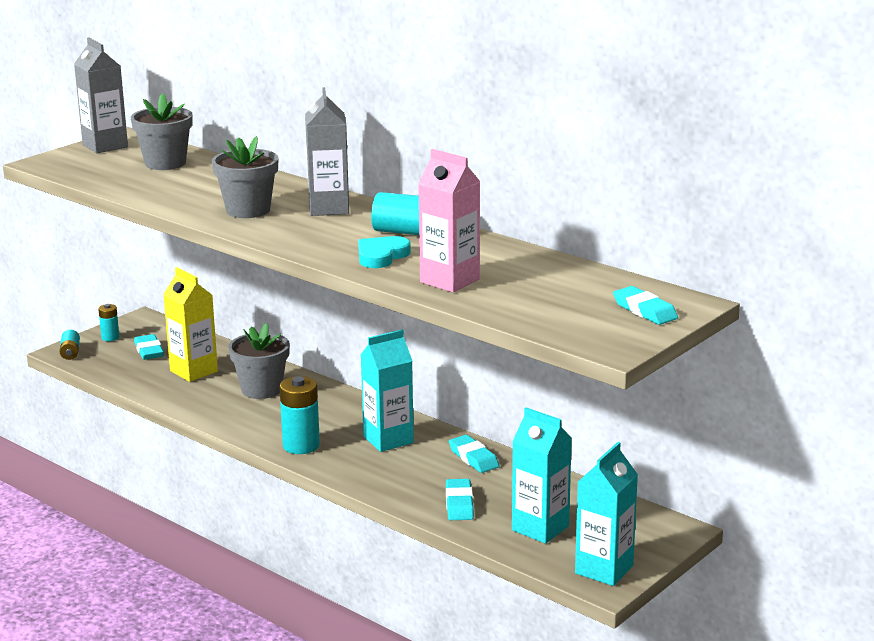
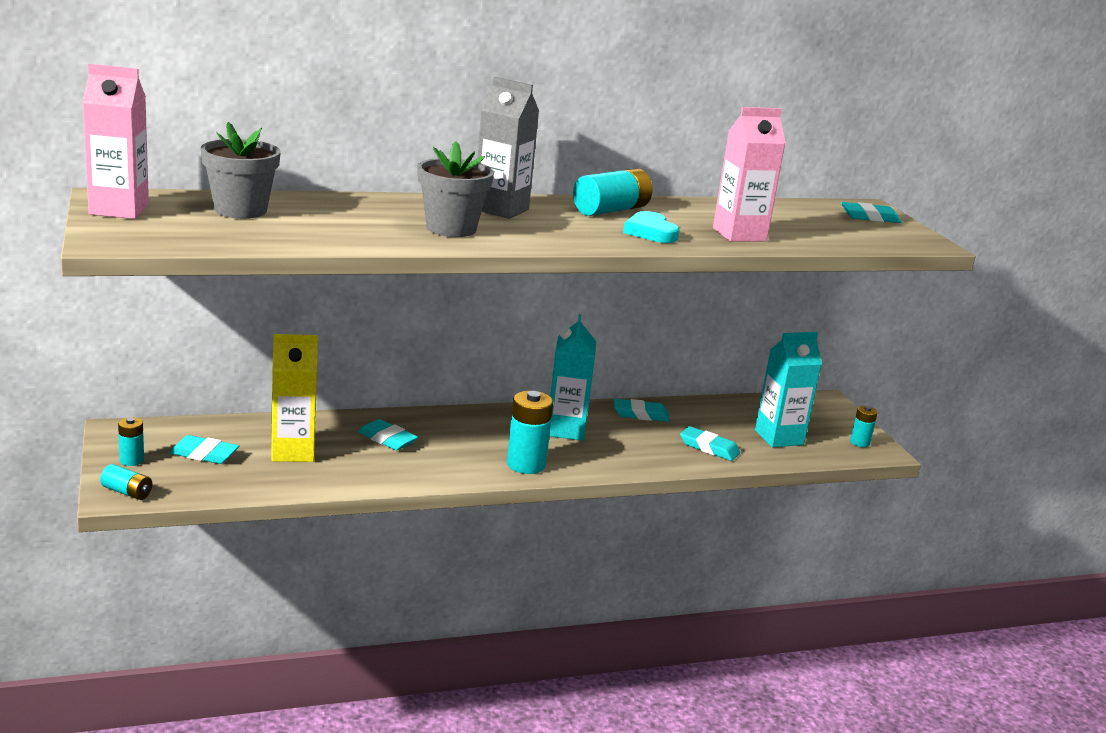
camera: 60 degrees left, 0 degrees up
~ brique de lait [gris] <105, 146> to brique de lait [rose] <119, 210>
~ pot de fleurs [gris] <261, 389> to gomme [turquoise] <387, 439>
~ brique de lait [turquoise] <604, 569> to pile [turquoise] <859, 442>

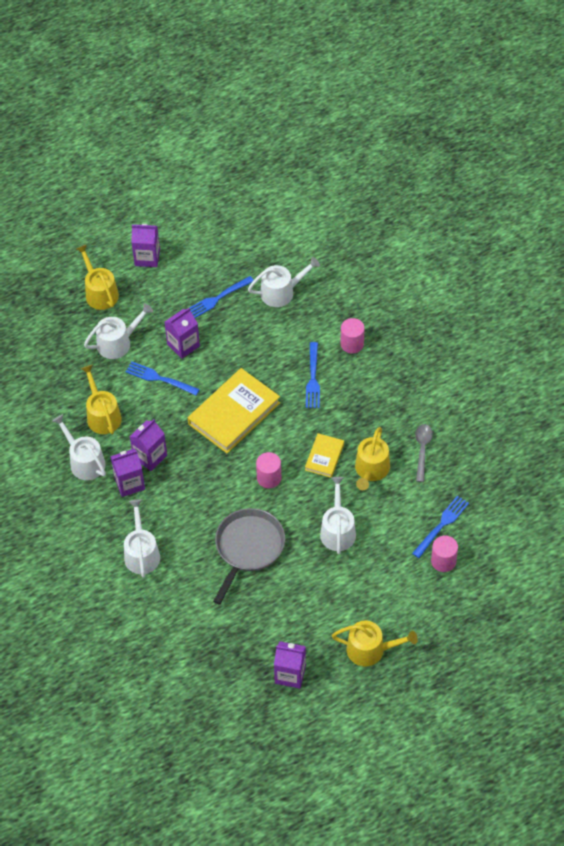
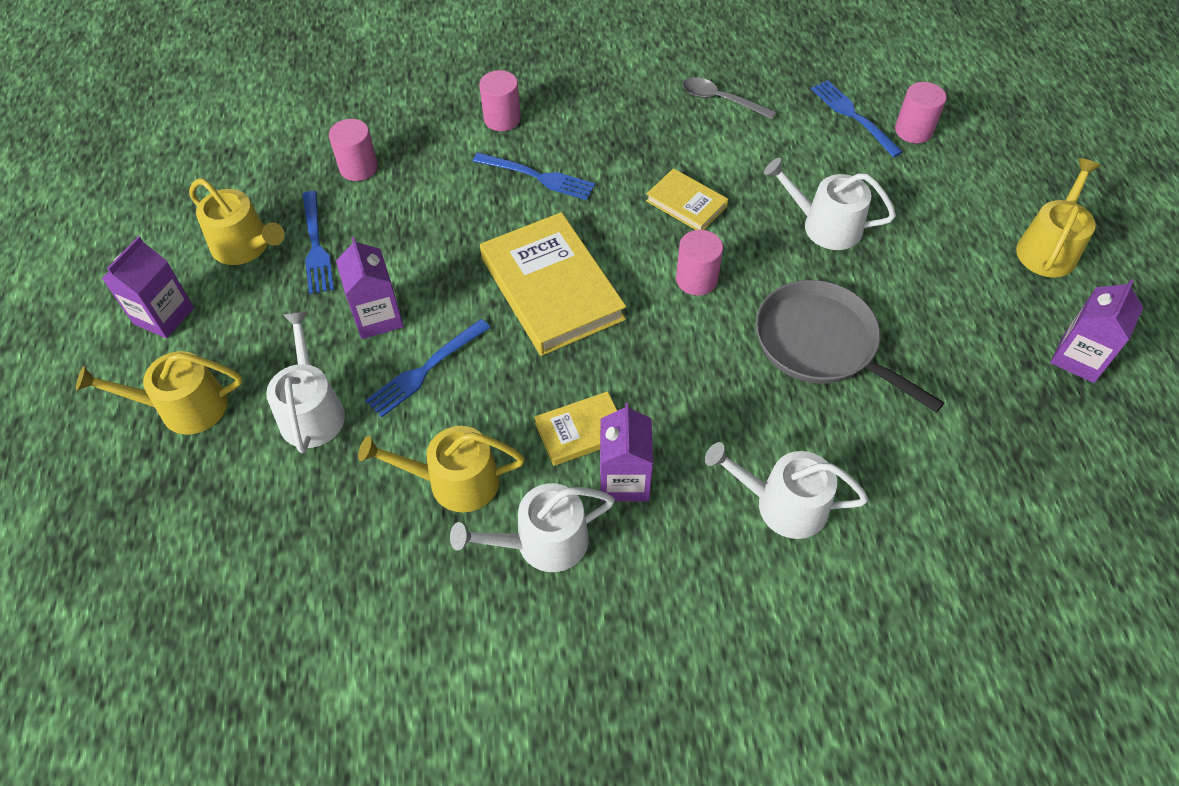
camera: 70 degrees left, 0 degrees up
~ brique de lait [violet] <150, 456> to livre [jaune] <581, 431>
~ arrosoir [blanc] <281, 292> to cylindre [rose] <358, 167>
~ arrosoir [jaune] <371, 470> to <245, 246>

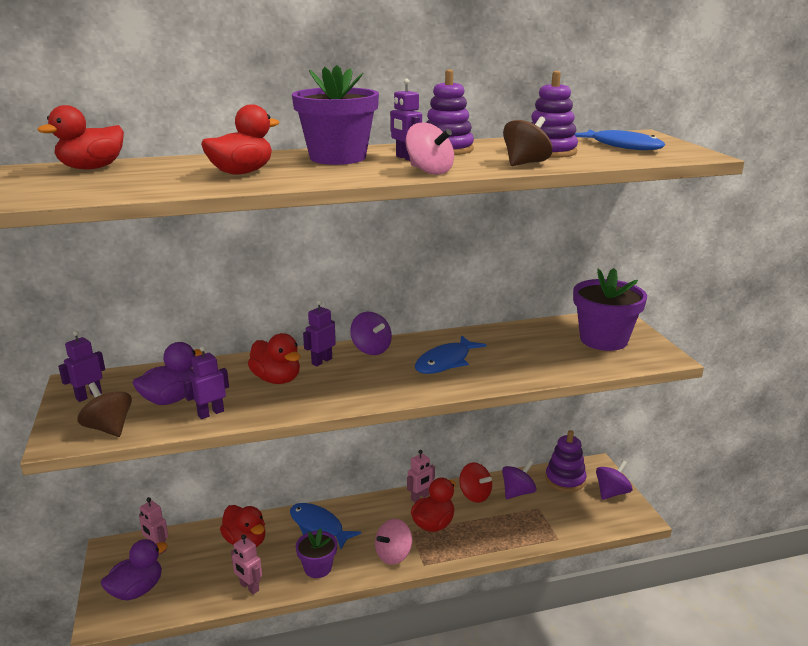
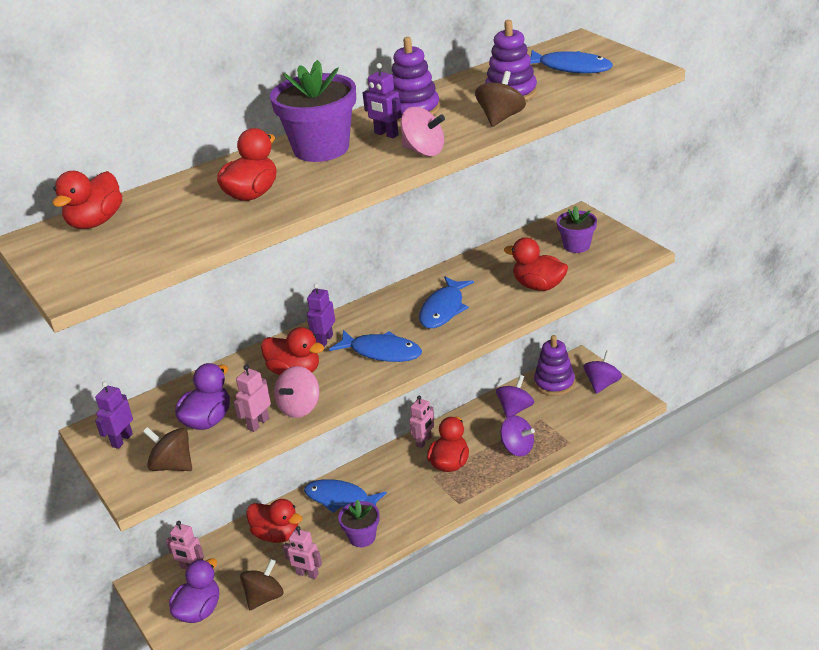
camera: 15 degrees left, 10 degrees up
~ robot [violet] <211, 413> to robot [rose] <258, 423>
~ toupie [violet] <371, 349> to <517, 448>
~ toupie [rose] <393, 555> to <299, 407>
- toupie [rouge] <474, 495>
~ pot de fleurs [violet] <603, 340> = <576, 246> x0.57
+ toupie [marron] <264, 597>
+ poisson [bleu] <381, 352>
+ canard [rouge] <538, 286>

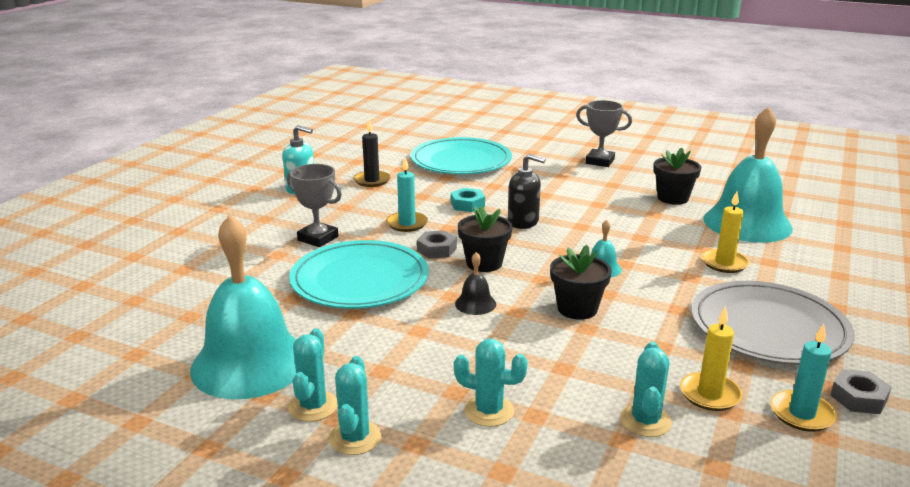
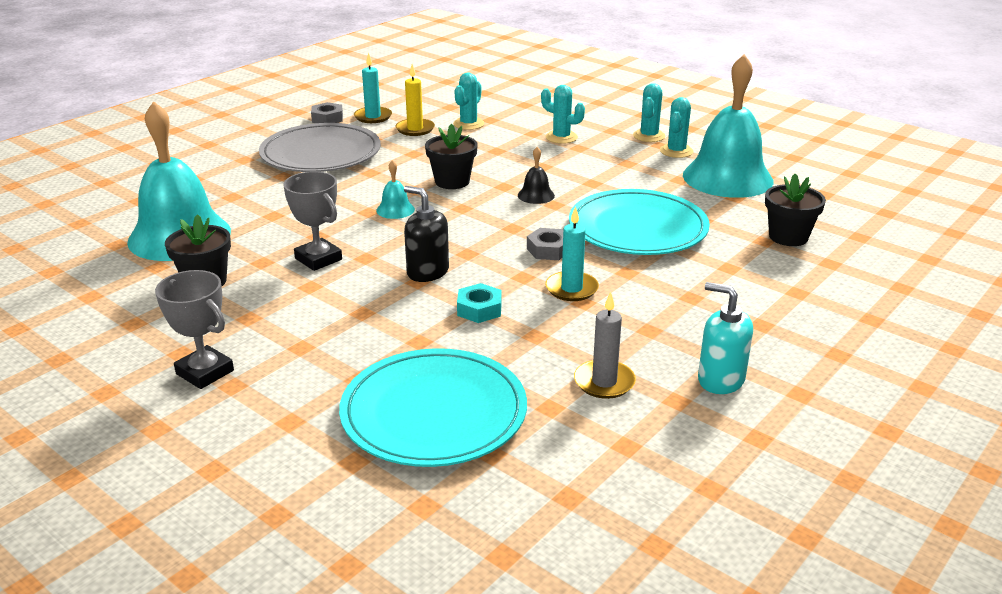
camera: 165 degrees left, 5 degrees up
~ trophée [gris] <318, 238> to <318, 259>
~ bougie [noir] <372, 180> to bougie [gris] <604, 382>
~ pot de fleurs [noir] <484, 263> to <788, 237>
- bougie [jaune] <724, 263>

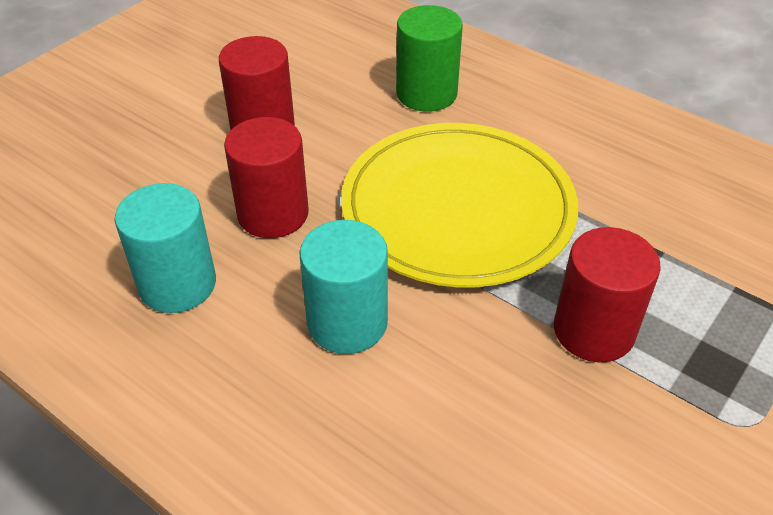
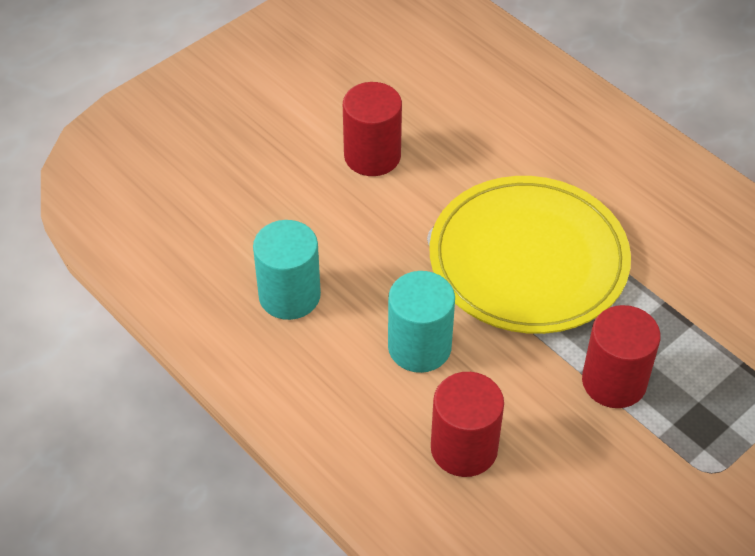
camera: 10 degrees right, 5 degrees up
~ cylindre [rouge] <273, 214> to <464, 448>
- cylindre [vert] <426, 93>

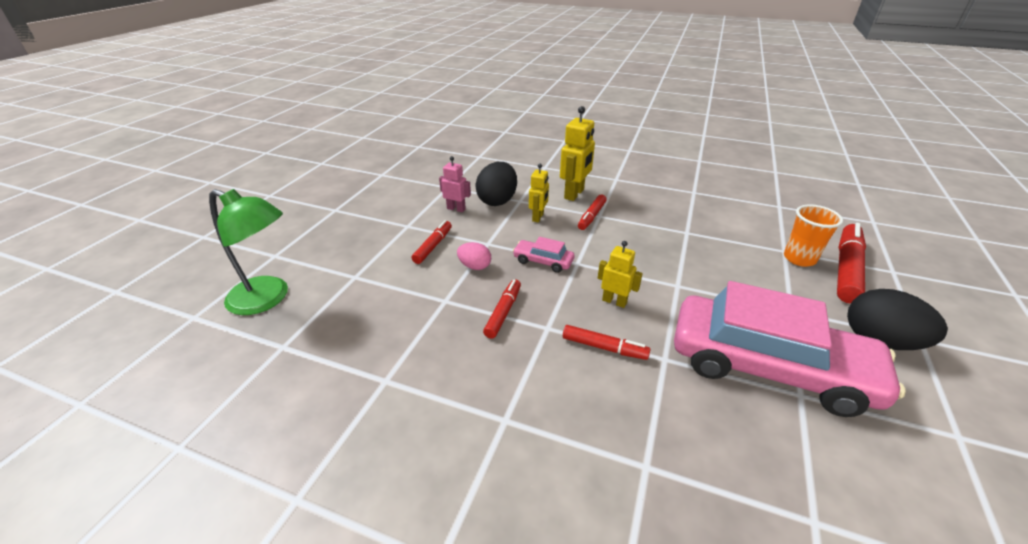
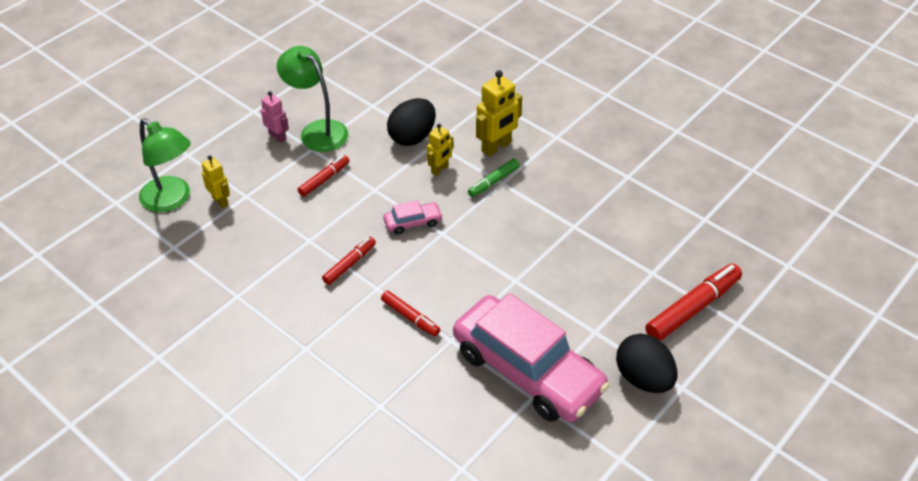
camera: 20 degrees right, 10 degrees up
~ robot [rose] <456, 209> to <277, 137>
- œuf [rose] <475, 266>
~ voiture [rose] <543, 261> = <413, 222> 120 degrees clockwise
~ feutre [rouge] <591, 216> to feutre [vert] <493, 182>
~ robot [jaune] <614, 301> to <220, 201>
- gobelet [orange] <799, 258>
+ lampe [vert] <317, 131>

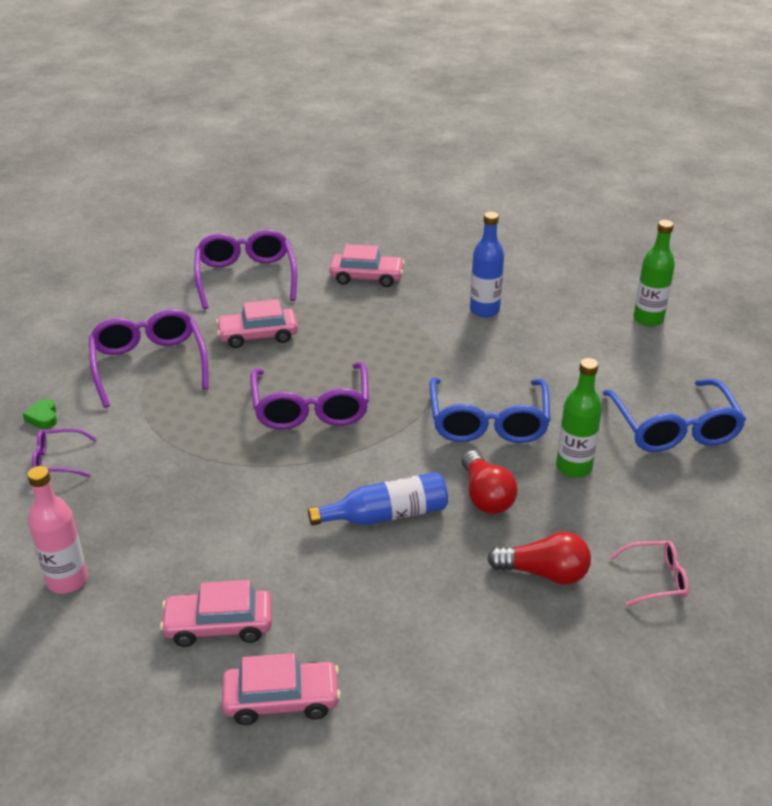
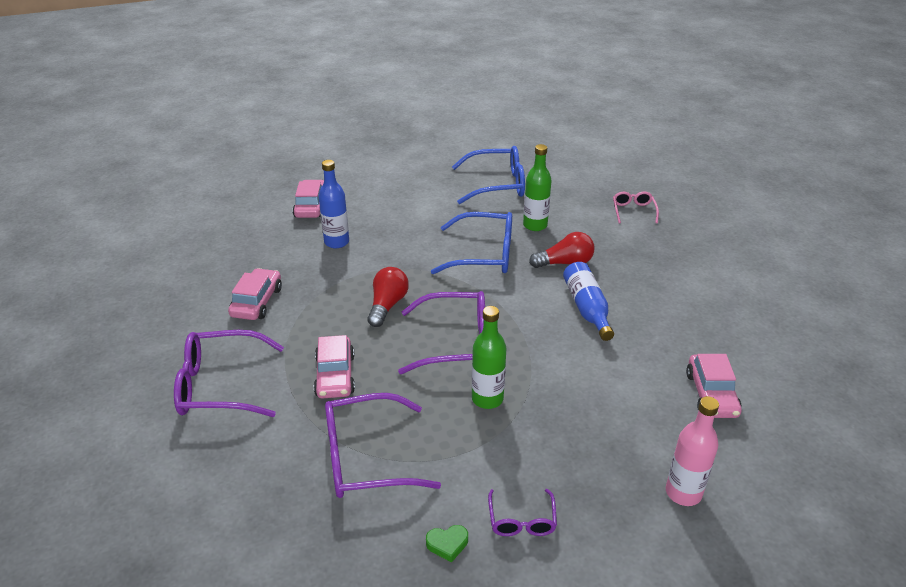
camera: 85 degrees left, 0 degrees up
~ voiture [rose] <281, 700> to <311, 206>
~ ampoule [rouge] <544, 573> to <387, 305>
~ bouteille [vert] <648, 319> to <487, 399>

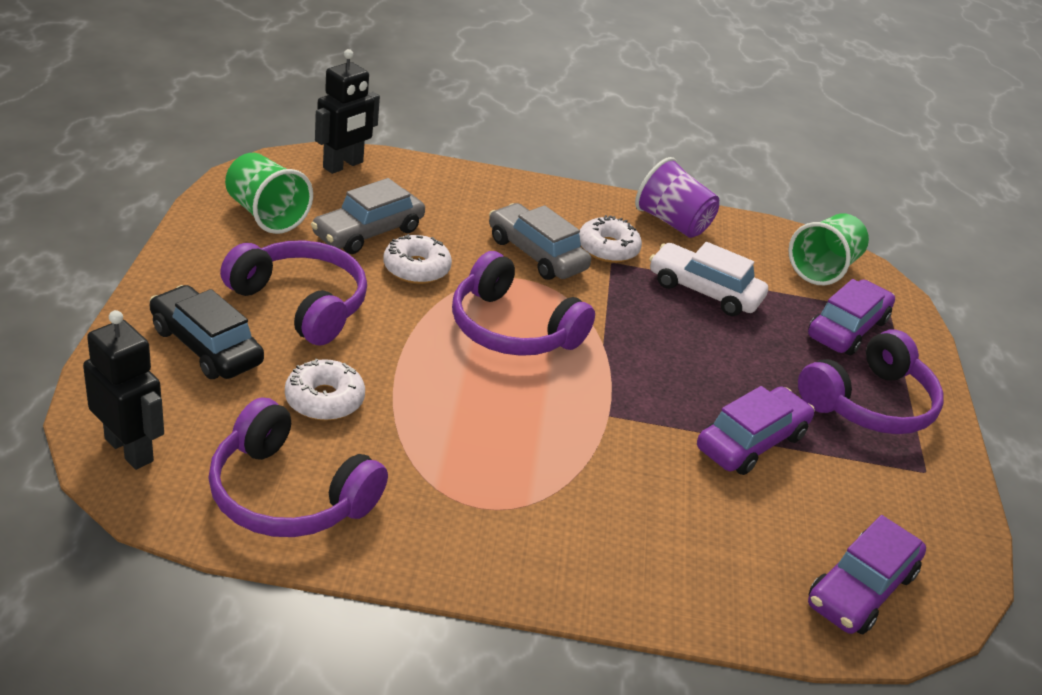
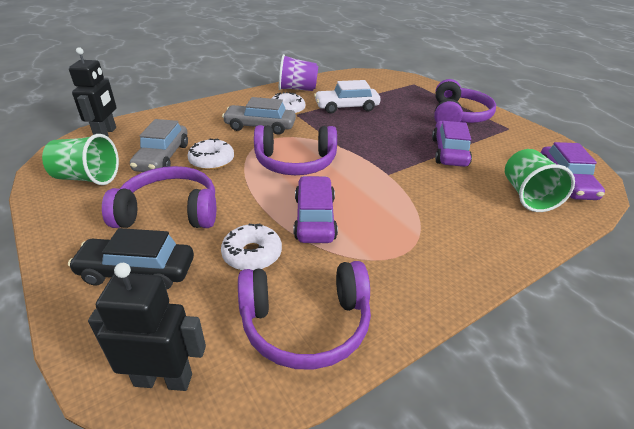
camera: 35 degrees left, 0 degrees up
~ gobelet [vert] <823, 269> to <527, 196>
~ voiture [violet] <847, 329> to <315, 218>

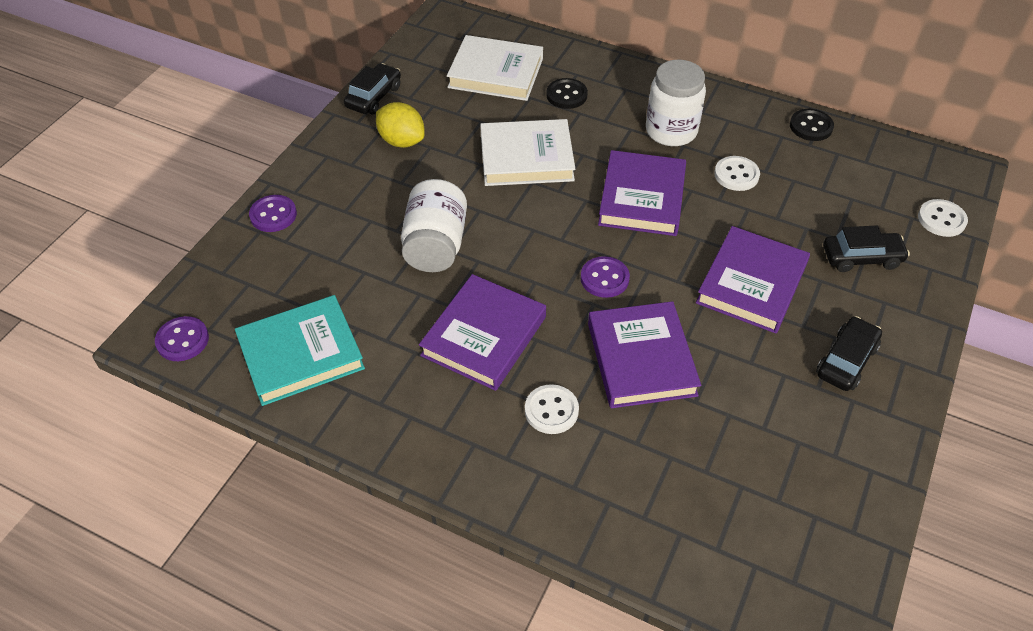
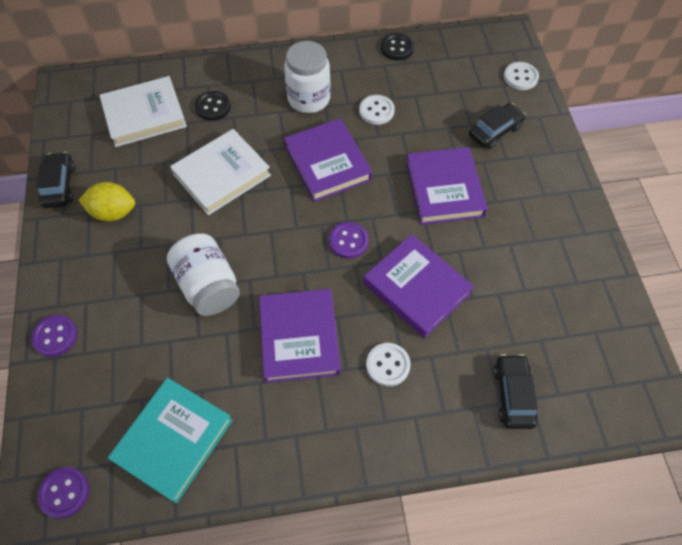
camera: 35 degrees left, 10 degrees up
~ voiture [noir] <846, 361> to <513, 395>

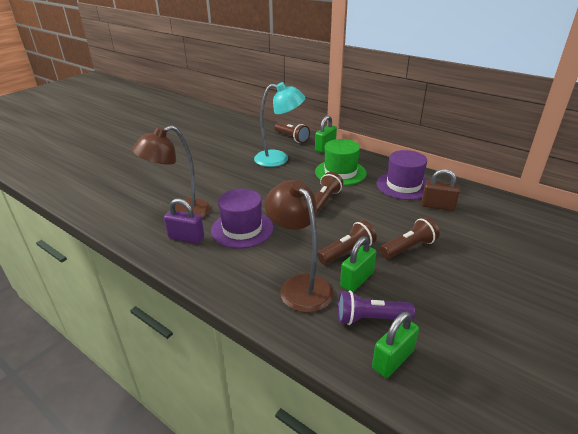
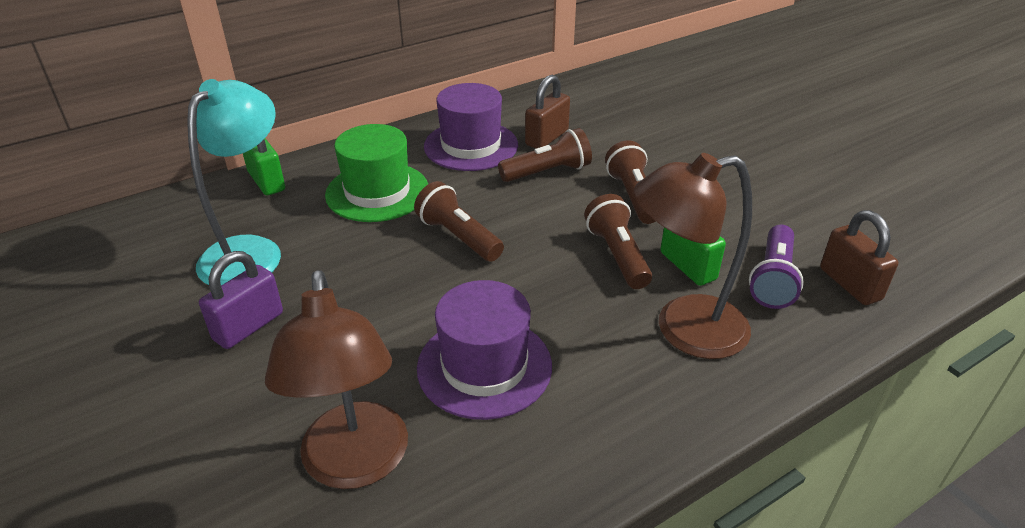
camera: 70 degrees left, 5 degrees up
~ cadenas [violet] <186, 237> to <248, 326>
~ lampe de poche [marron] <292, 138> to <547, 172>
~ cadenas [vert] <392, 359> to cadenas [marron] <849, 284>

